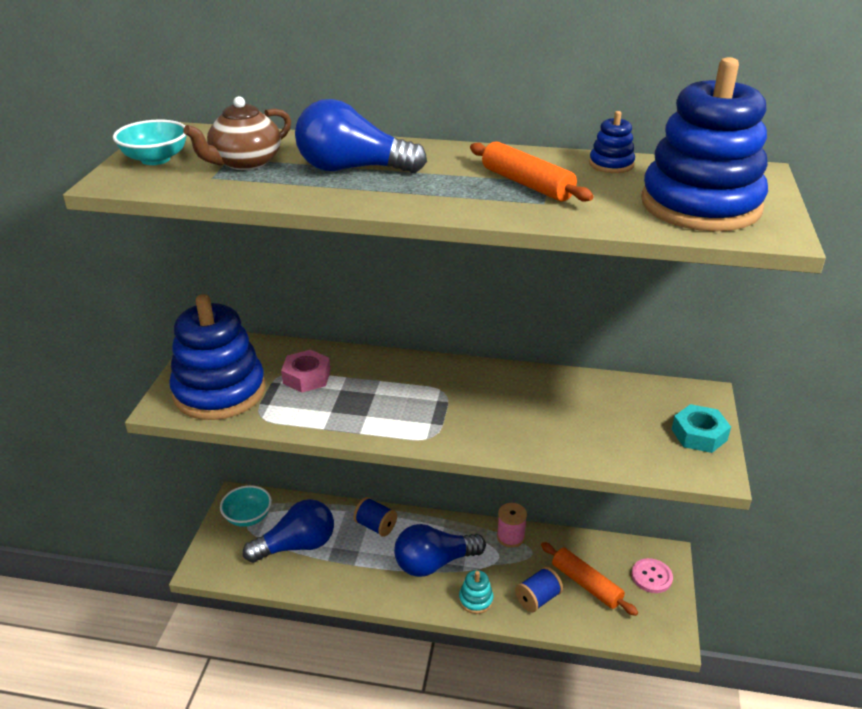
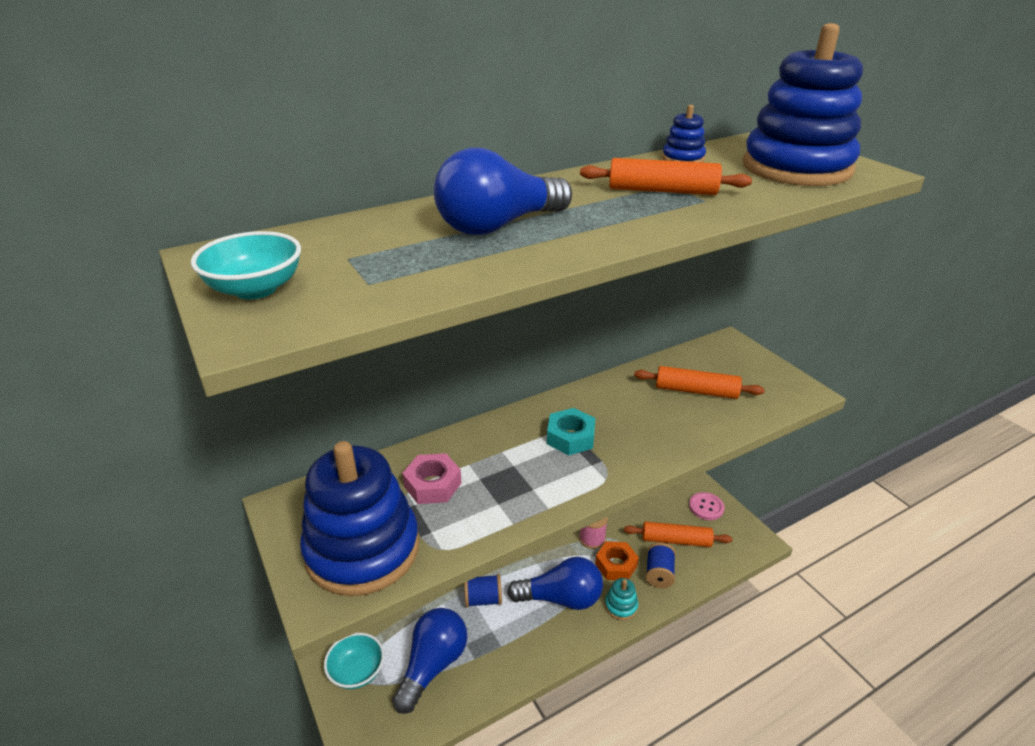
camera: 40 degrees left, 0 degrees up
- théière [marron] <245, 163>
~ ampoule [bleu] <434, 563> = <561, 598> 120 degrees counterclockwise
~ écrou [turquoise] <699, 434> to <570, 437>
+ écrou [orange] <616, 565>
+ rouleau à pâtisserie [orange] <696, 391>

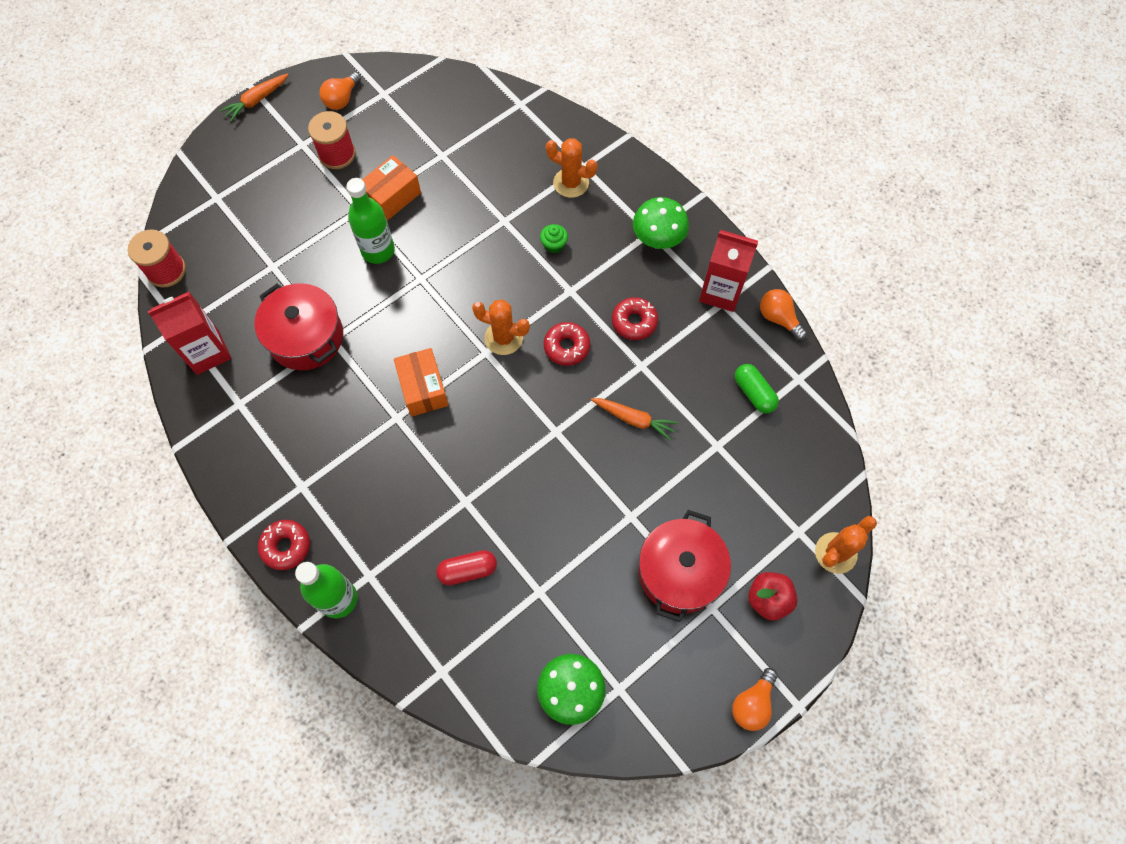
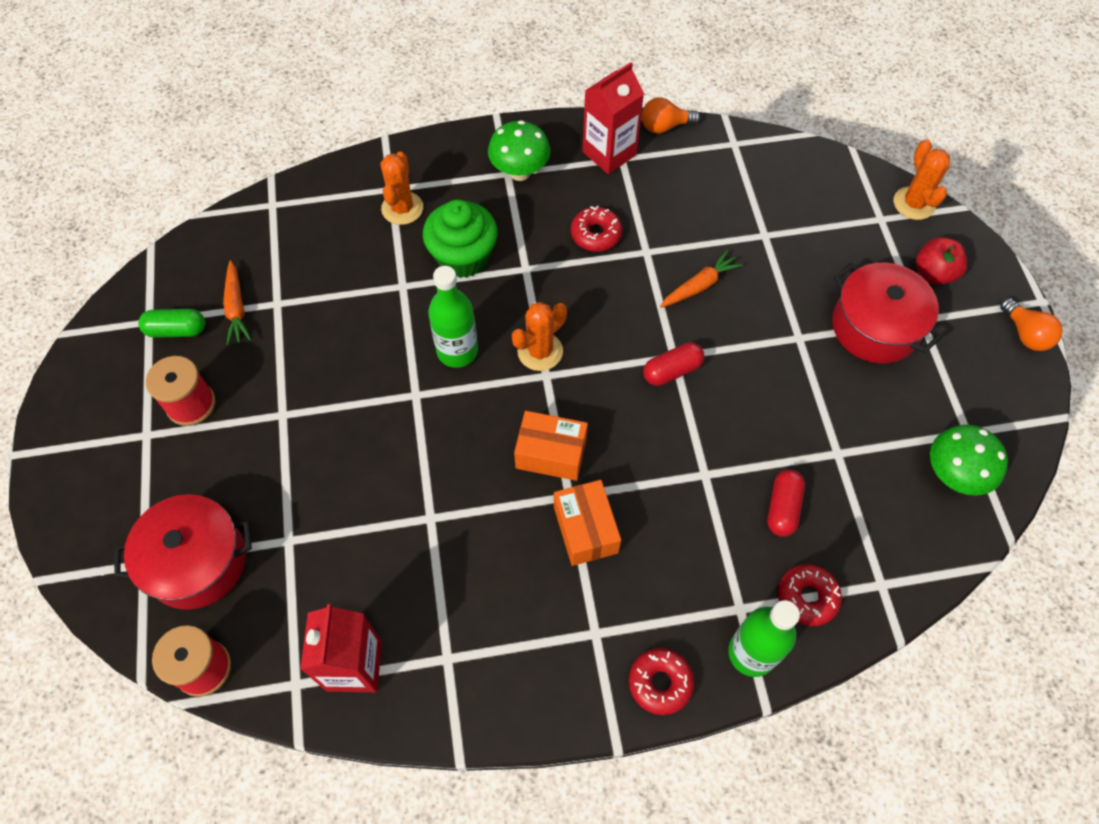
camera: 60 degrees left, 5 degrees down
~ carotte [orange] <257, 100> to <236, 308>
~ marmite [rouge] <306, 337> to <197, 562>
- ampoule [orange] <342, 99>
~ bouteille [vert] <378, 250> to <457, 351>
~ boîte [orange] <392, 197> to <585, 529>
~ muffin [vert] <554, 245> = <463, 257> x2.24
~ beignet [rouge] <566, 347> to <807, 597>
~ cactus [orange] <571, 183> = <402, 208> 45 degrees counterclockwise
~ gélule [vert] <754, 393> to <177, 330>
+ gélule [rouge] <672, 370>

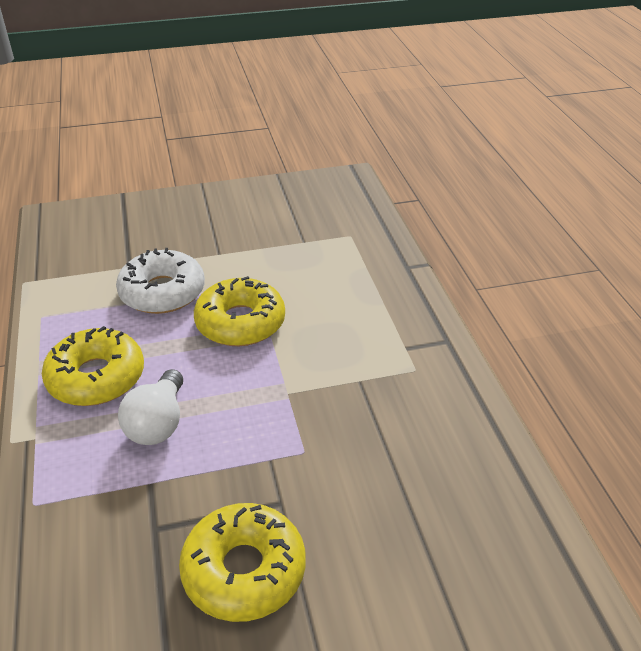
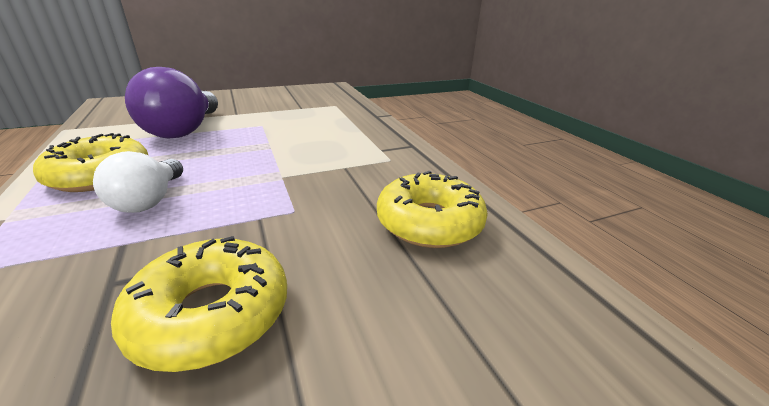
camera: 10 degrees left, 10 degrees down
~ beignet [blanc] <162, 292> to ampoule [violet] <184, 130>
~ beignet [jaune] <240, 322> to <429, 222>

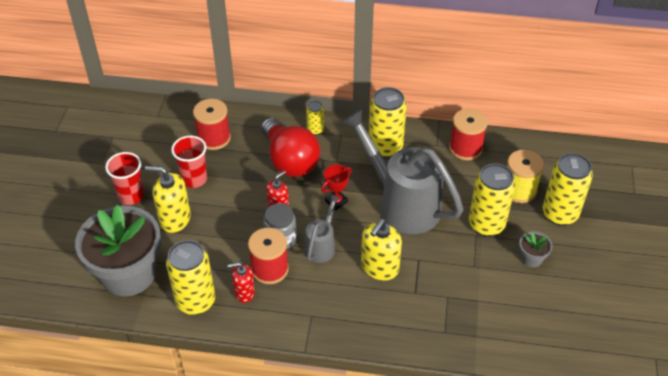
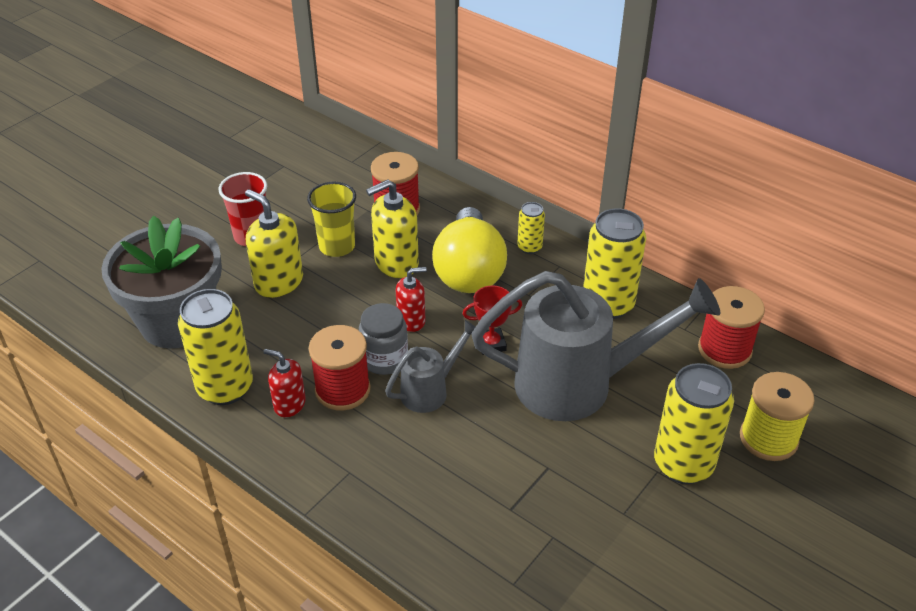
camera: 30 degrees right, 5 degrees down
~ gobelet [rouge] <194, 179> to gobelet [jaune] <337, 246>
~ ampoule [rouge] <290, 161> to ampoule [jaune] <469, 271>
~ arrosoir [gris] <402, 204> = <579, 384> 105 degrees clockwise
~ distributeur de savon [jaune] <379, 267> to <396, 263>
- pot de fleurs [gris] <531, 258>
- canette [jaune] <559, 214>

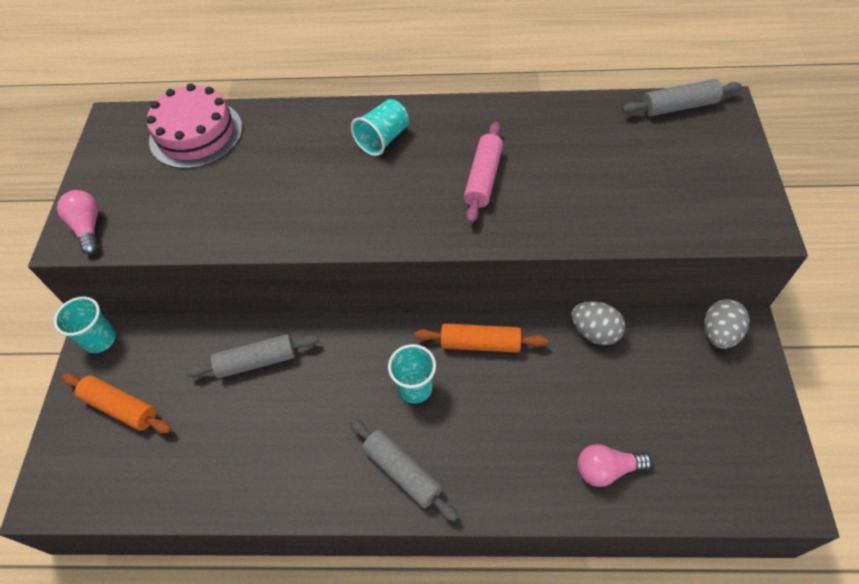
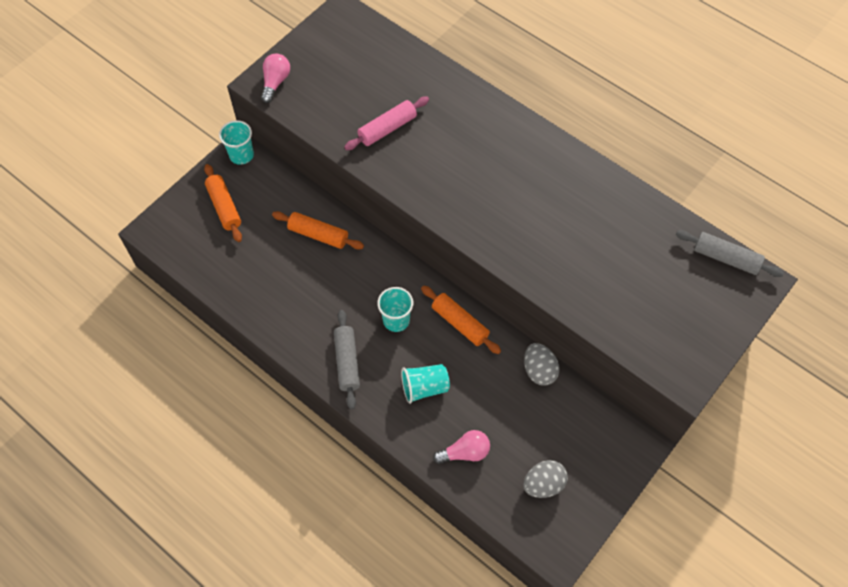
camera: 35 degrees right, 5 degrees up
- gâteau [rose] <196, 134>
~ rouleau à pâtisserie [gris] <256, 361> to rouleau à pâtisserie [orange] <318, 235>
~ gobelet [turquoise] <383, 139> to <424, 387>
~ rouleau à pâtisserie [rose] <483, 178> to <387, 128>
~ ampoule [rose] <607, 469> = <464, 452> 135 degrees clockwise
~ œuf [gris] <719, 333> to <543, 484>

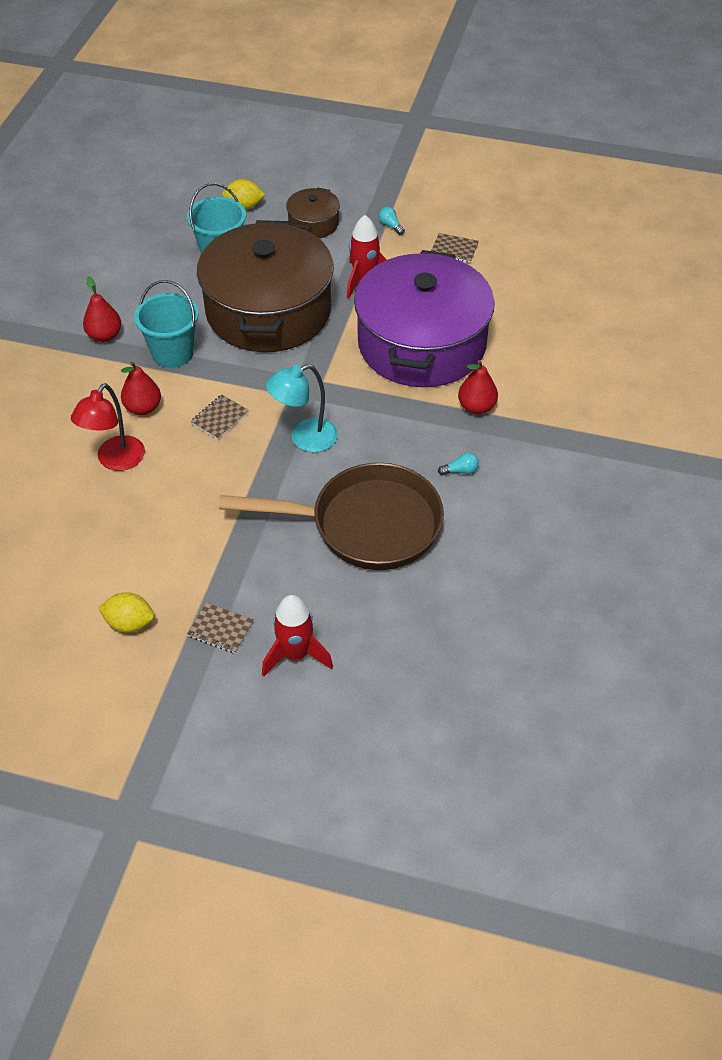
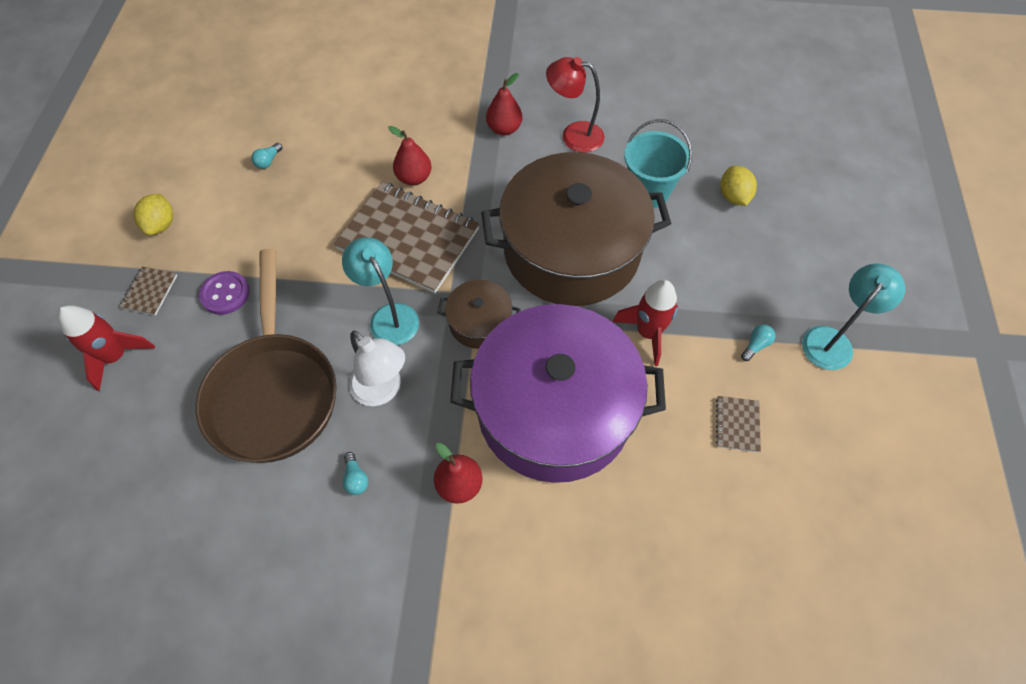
camera: 80 degrees right, 10 degrees up
~ lampe [rouge] <115, 461> to <573, 135>
- seau [turquoise] <172, 353>
~ carnet [marron] <220, 418> = <408, 239> x2.45
~ marmite [marron] <313, 223> to <479, 322>
+ bouton [violet] <225, 294>
+ ampoule [turquoise] <268, 161>
+ lampe [blanc] <383, 390>
+ lampe [turquoise] <832, 340>

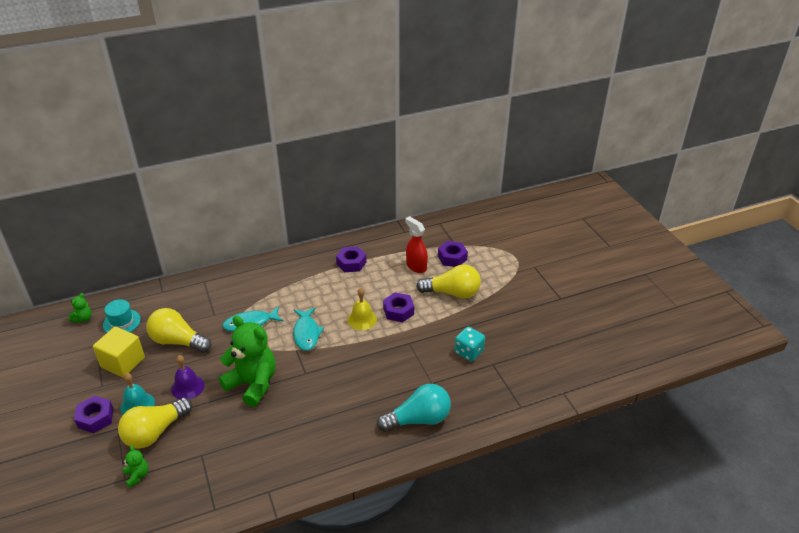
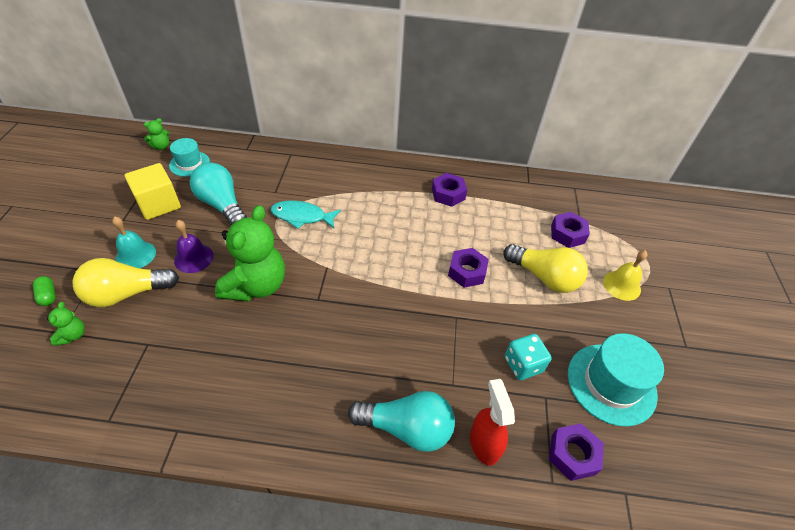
camera: 25 degrees right, 10 degrees up
~ écrou [violet] <95, 418> to <572, 454>
~ ampoule [jaune] <178, 341> to ampoule [turquoise] <222, 205>
~ ours en peluche [vert] <252, 384> = <256, 285> 45 degrees clockwise
- poisson [turquoise] <306, 333>
~ cloche [jaune] <362, 319> to <621, 285>
~ vaporisateur [rouge] <416, 266> to <484, 443>
+ gélule [vert] <48, 296>
+ chapeau [turquoise] <611, 383>

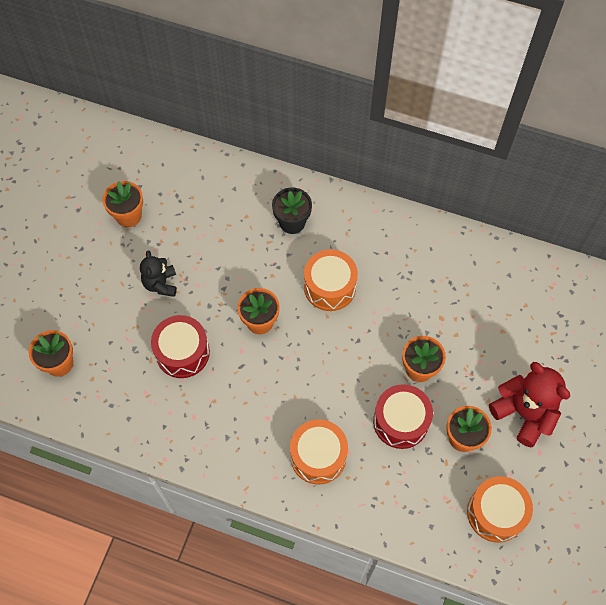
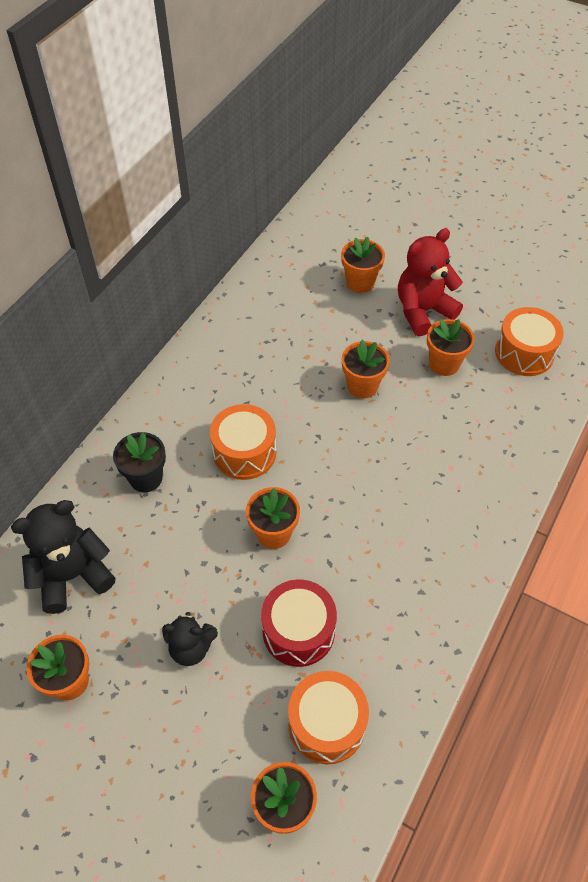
camera: 80 degrees left, 10 degrees down
~ tambour [orange] <318, 456> to <326, 724>
- tambour [rouge] <401, 421>
+ ours en peluche [noir] <72, 575>
+ pot de fleurs [orange] <360, 283>

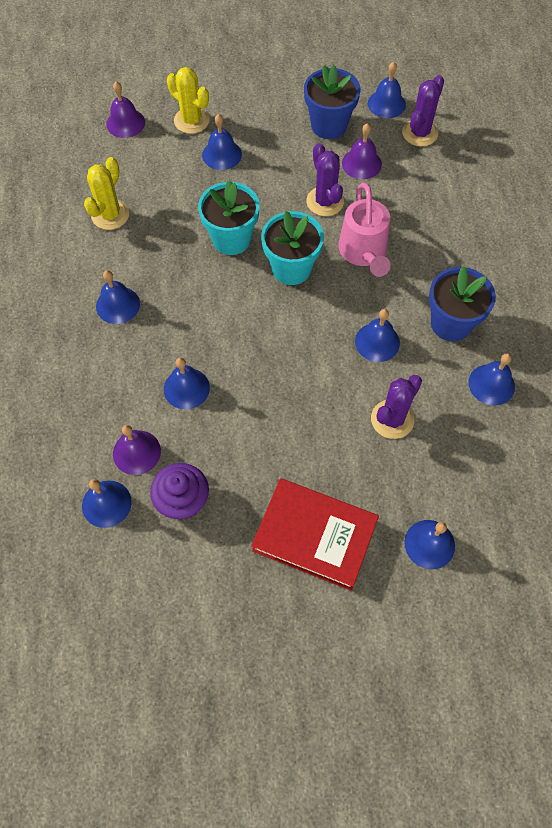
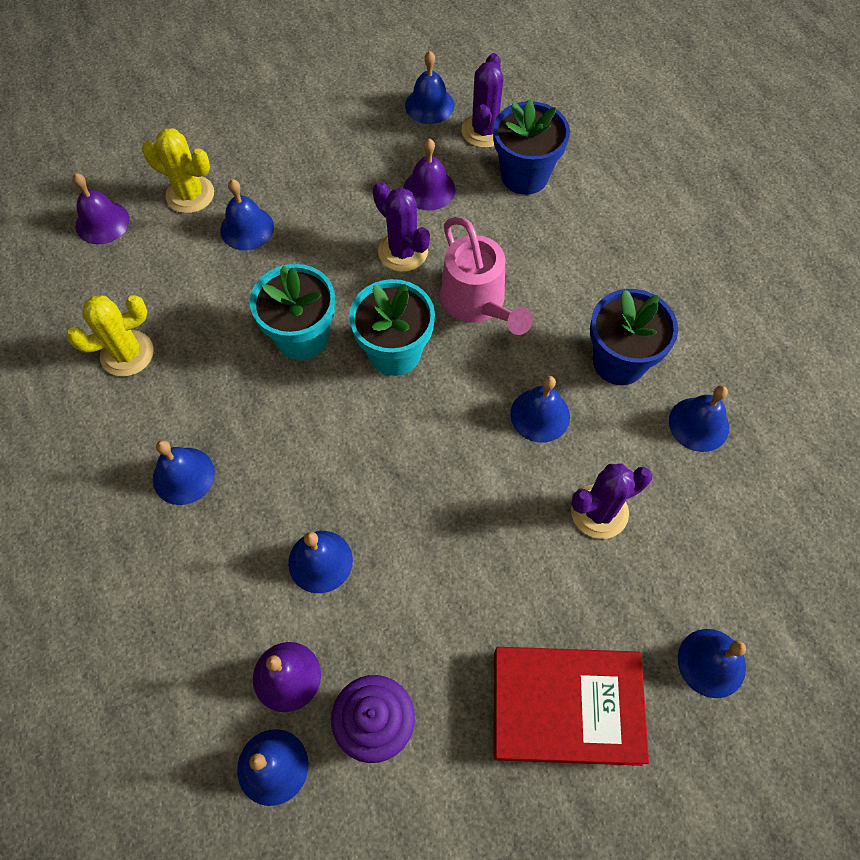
camera: 20 degrees left, 0 degrees up
~ cactus [jaune] <110, 215> = <127, 353> 60 degrees clockwise
~ pot de fleurs [bleu] <329, 125> to <524, 176>
~ cactus [violet] <392, 419> = <599, 511> 45 degrees clockwise

